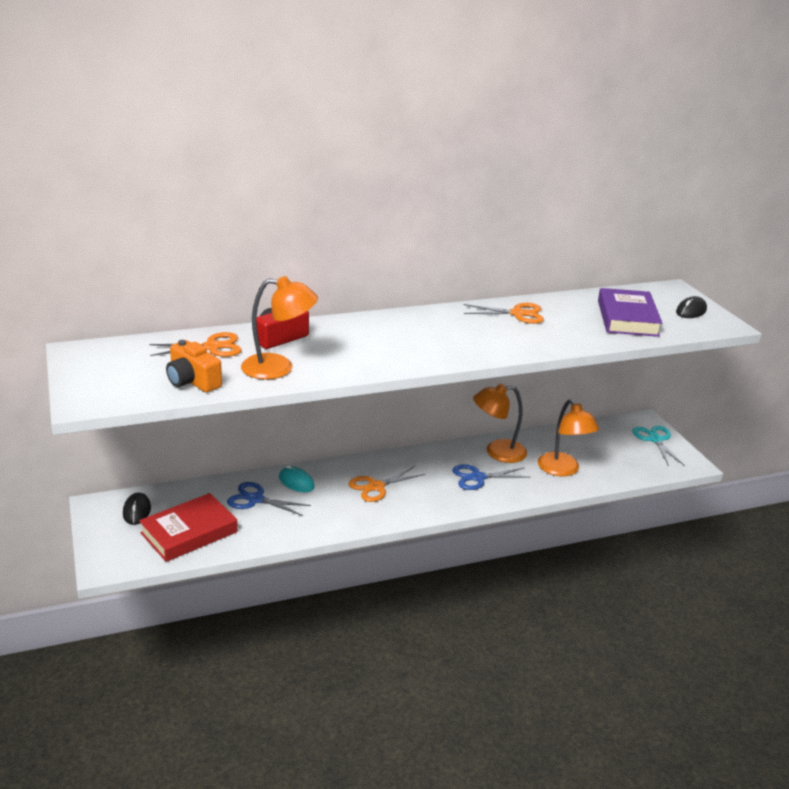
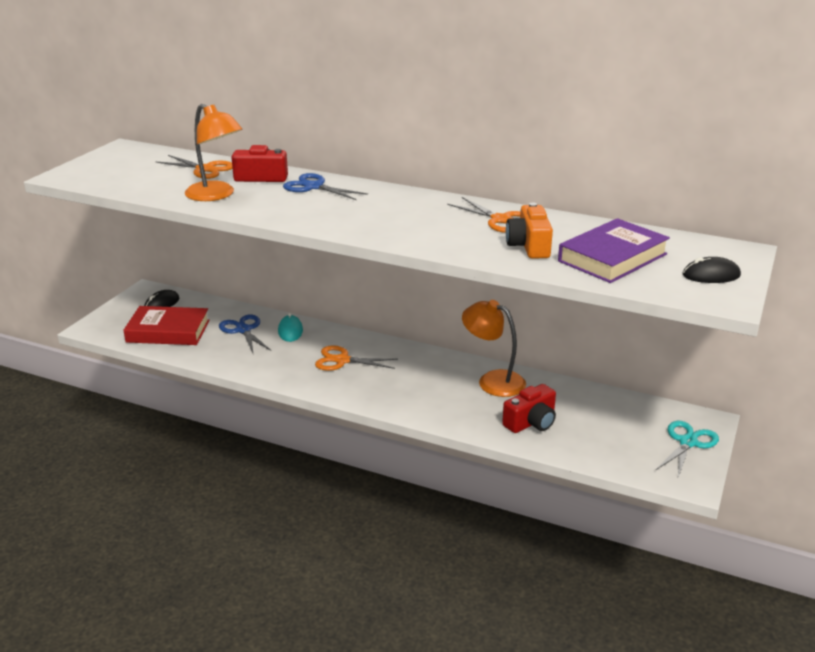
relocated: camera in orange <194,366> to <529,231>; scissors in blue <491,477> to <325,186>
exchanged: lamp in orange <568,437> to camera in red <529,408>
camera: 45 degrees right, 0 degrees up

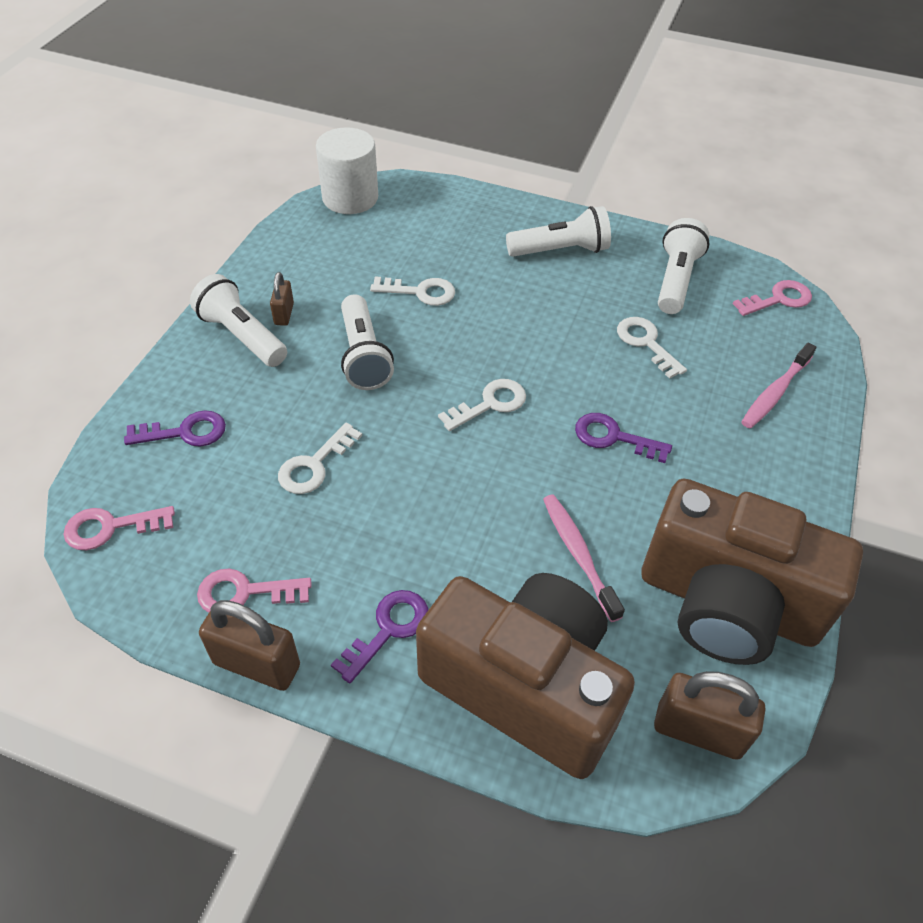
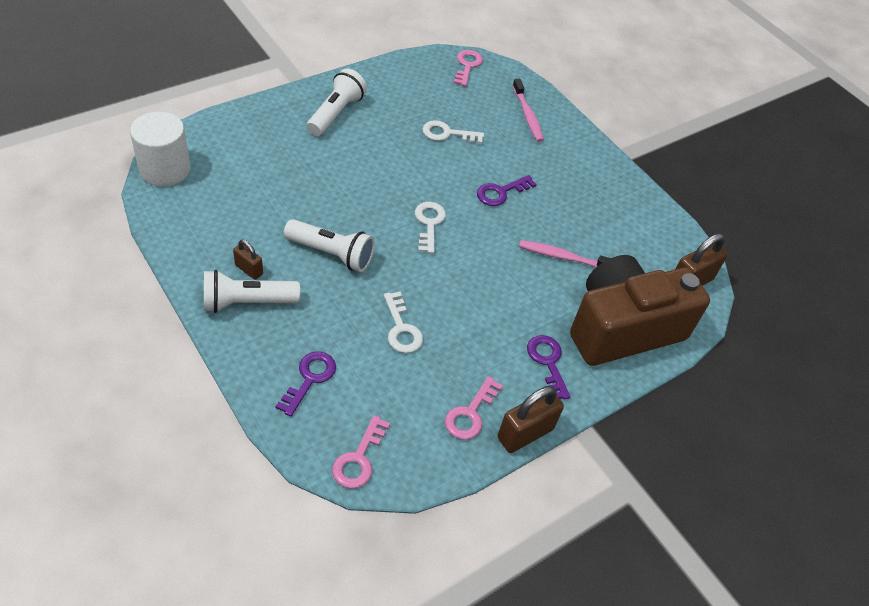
missing: flashlight in white <684,266>; key in white <412,291>; camera in brown <752,572>
camera: 60 degrees left, 0 degrees up

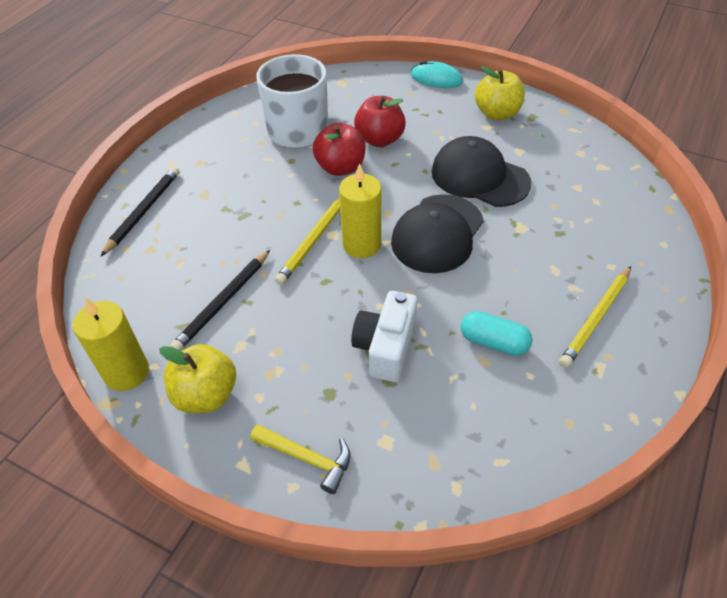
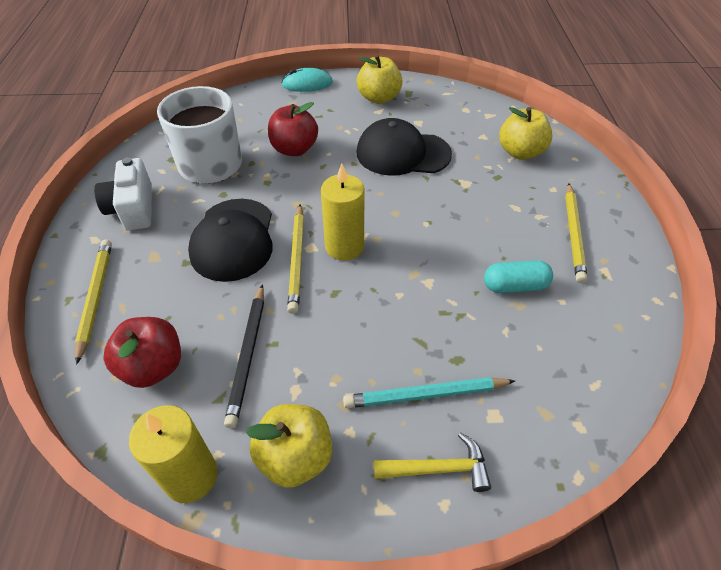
appeared: apple in yellow <525,133>; pencil in turquoise <429,392>
relocated: apple in red <339,149> to <142,352>; cap in black <437,233> to <230,240>; camera in white <384,336> to <123,194>
colour: pencil in black <140,211> to pencil in yellow <93,302>
camera: 30 degrees left, 0 degrees up

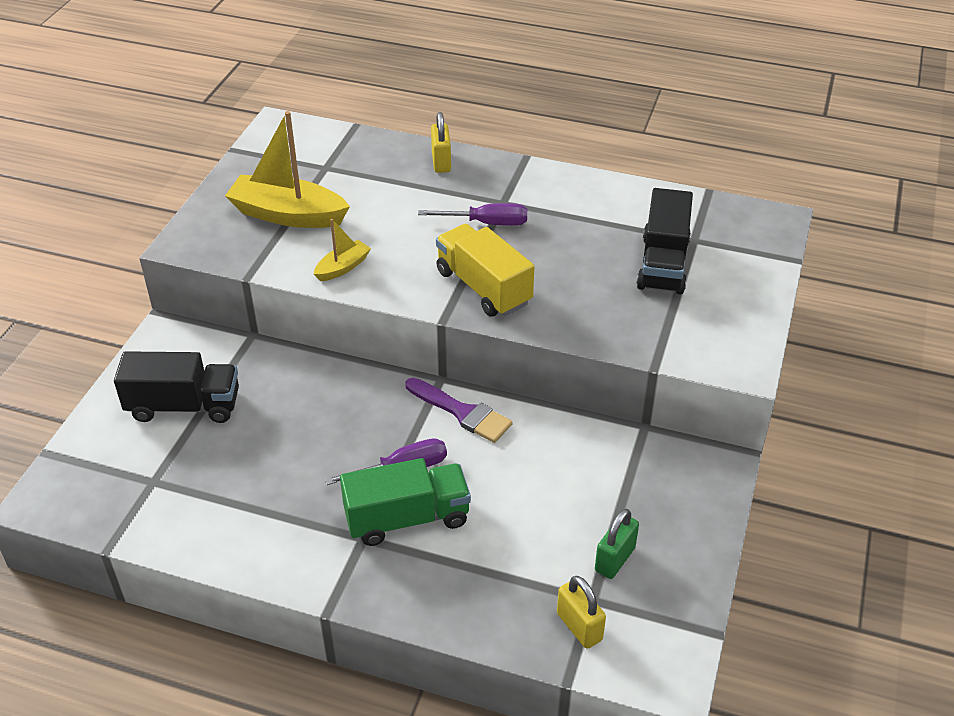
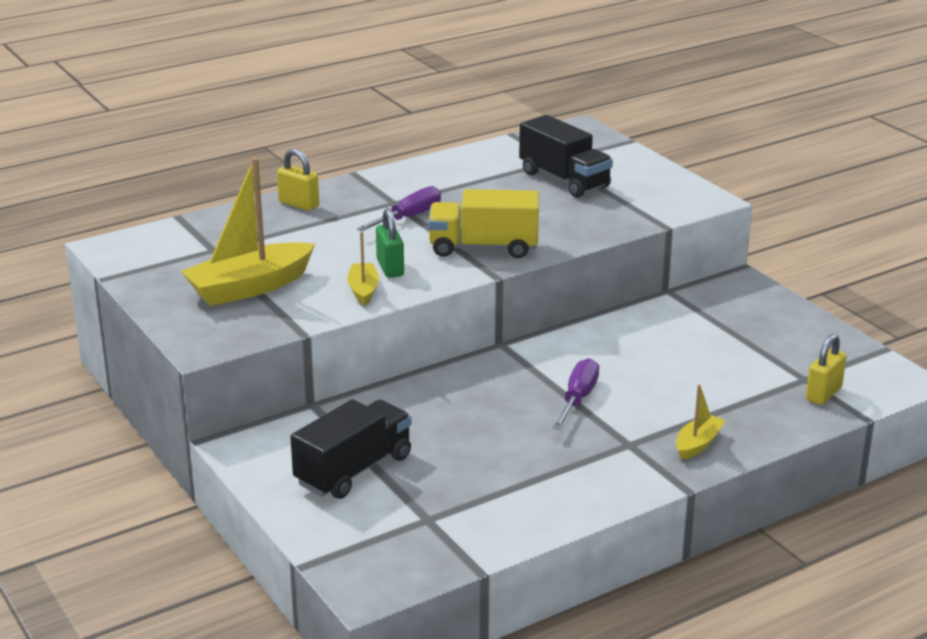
missing: brush in purple <459,410>; truck in green <405,502>
appeared: boat in yellow <700,422>
relocated: padlock in green <617,544> to <390,243>
spun: padlock in yellow <581,612> = <826,369> 60 degrees counterclockwise
camera: 50 degrees left, 15 degrees down

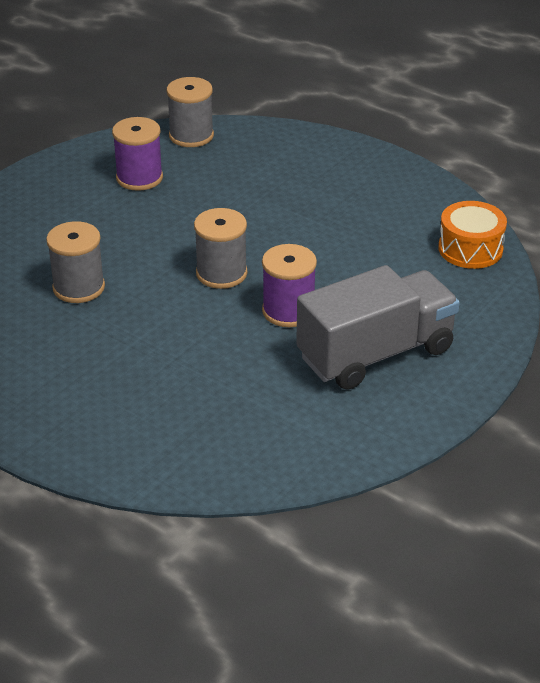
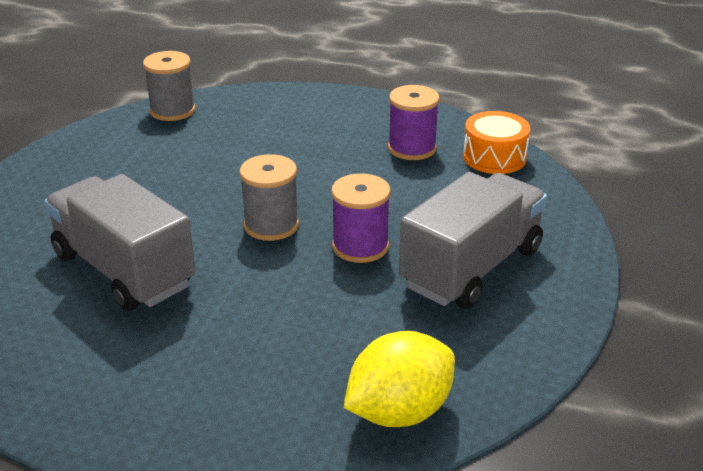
appeared: lemon in yellow <399,379>
relocated: spool in purple <137,154> to <414,122>
exchanged: spool in grey <75,262> to truck in grey <120,242>
camera: 20 degrees left, 5 degrees down

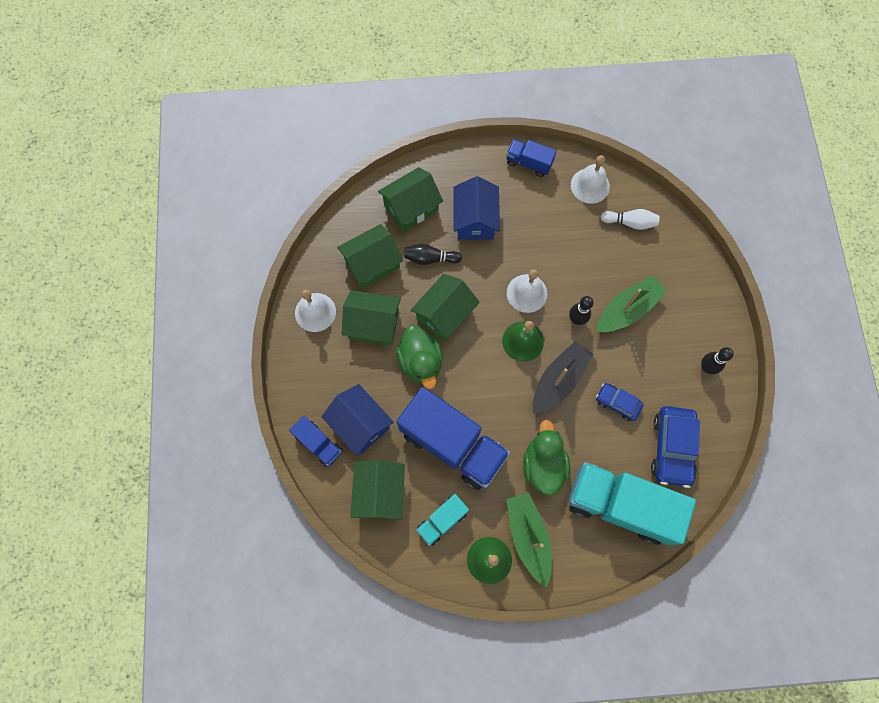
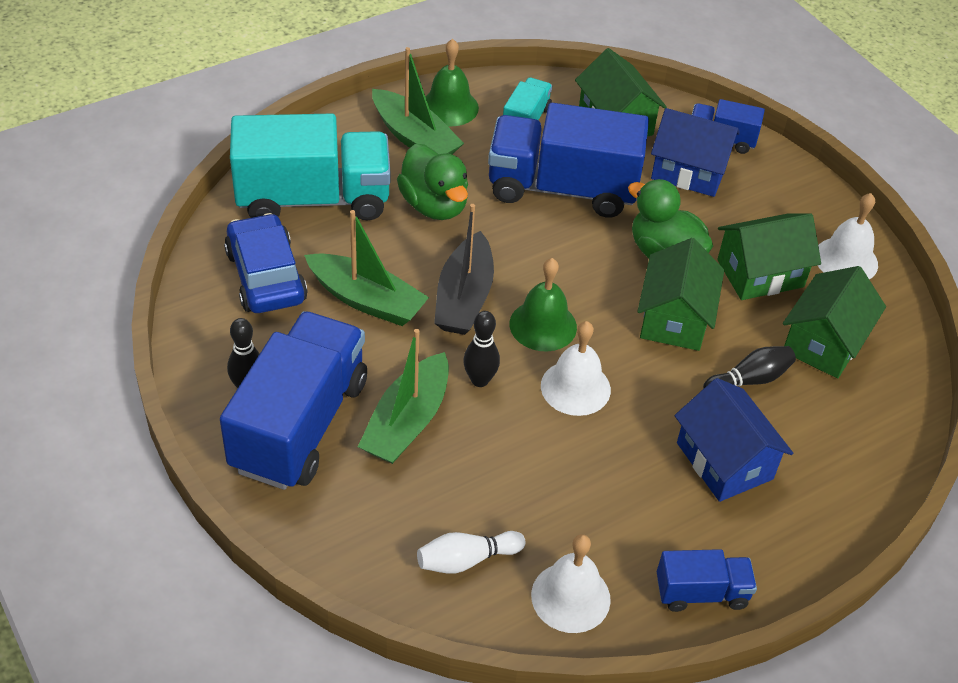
missing: house in green <410,199>
appeared: truck in blue <293,400>
exchanged: car in blue <620,402> to boat in green <366,268>
camera: 150 degrees right, 25 degrees down

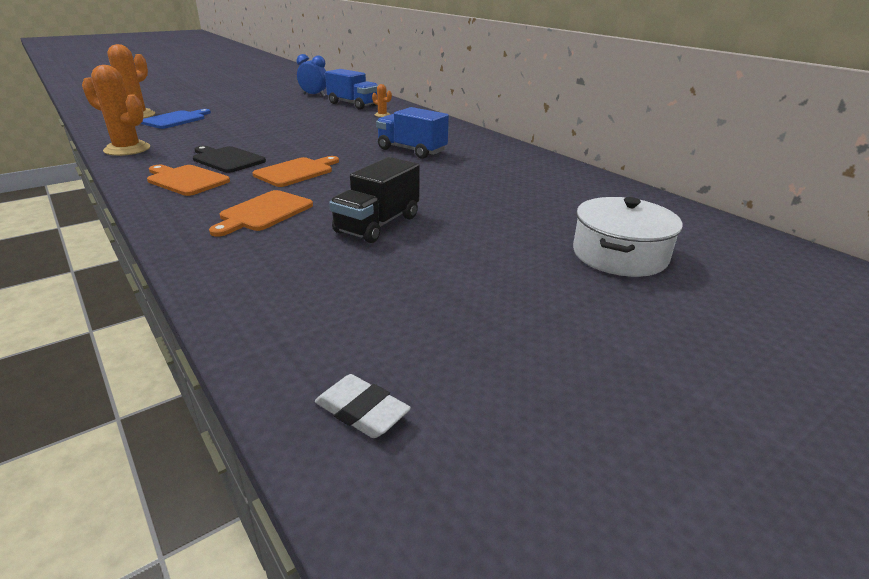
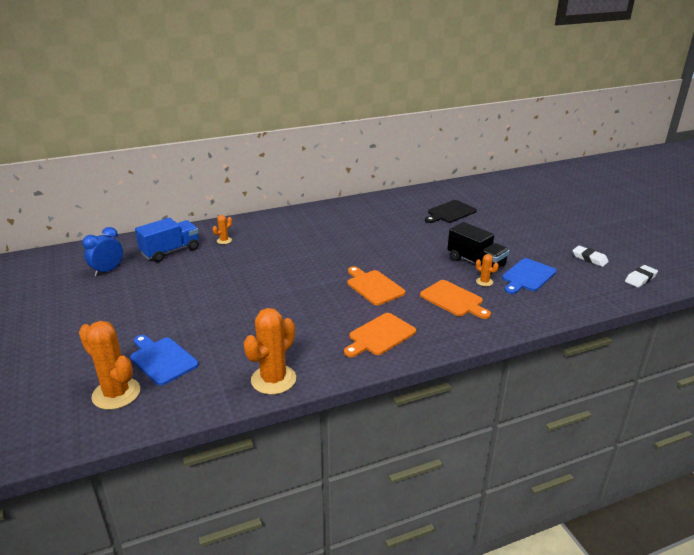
missing: truck in blue <412,133>; pot in white <627,237>
appeared: eraser in white <591,256>; cactus in orange <487,270>; cutting board in blue <529,276>
relocated: cutting board in black <229,159> to <451,211>
camera: 75 degrees left, 0 degrees up

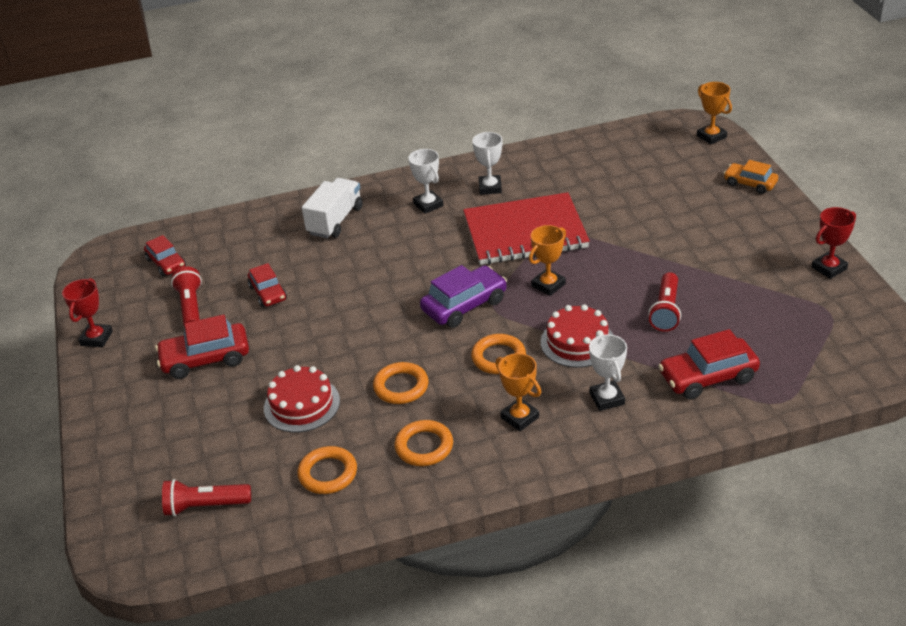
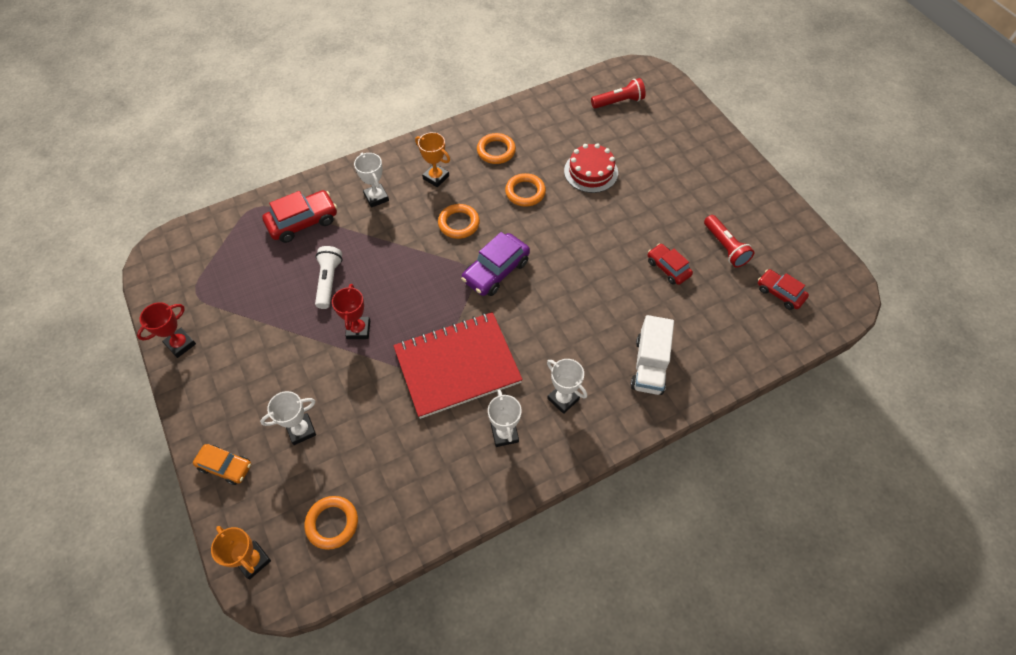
missing: trophy in orange <547,260>; cake in red <577,336>; car in red <202,347>
appeared: trophy in white <288,418>
relocated: trophy in red <87,313> to <351,311>; ring in orange <327,470> to <331,523>
colour: flashlight in red <664,302> to flashlight in white <329,277>
camera: 165 degrees right, 20 degrees up

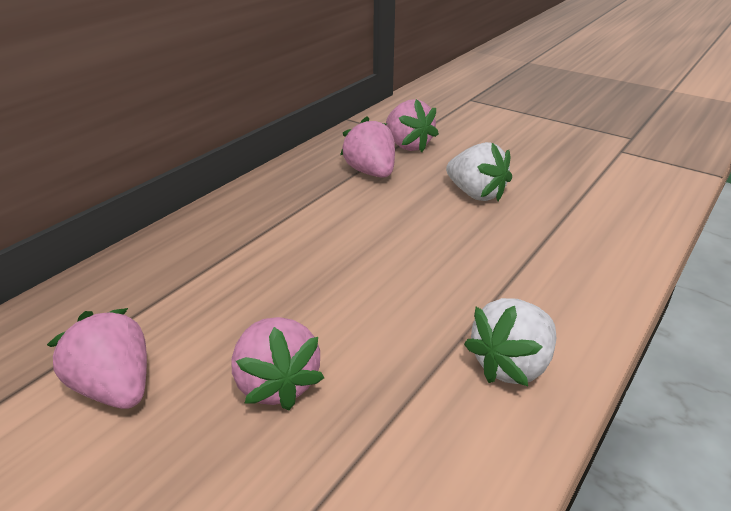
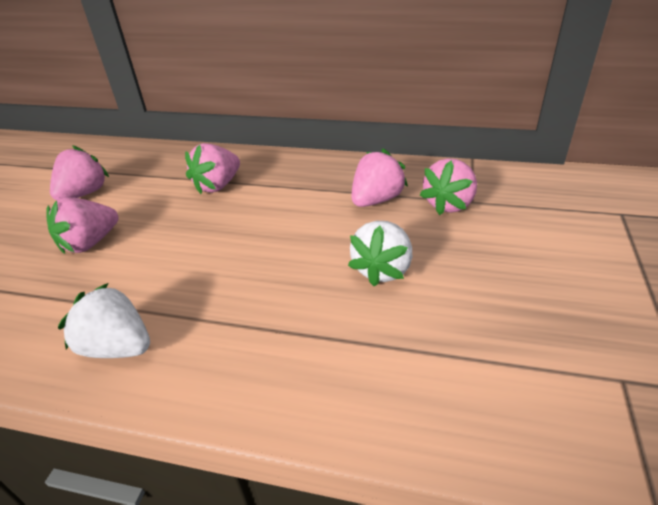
appeared: strawberry in pink <212,168>
camera: 70 degrees right, 5 degrees up

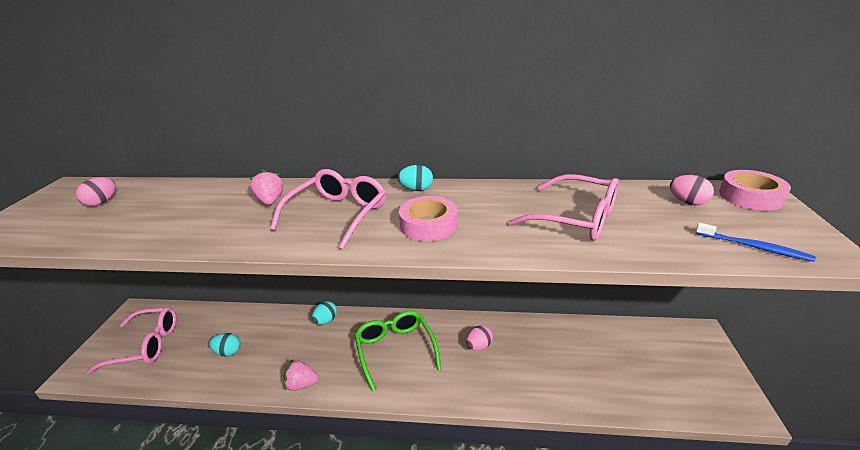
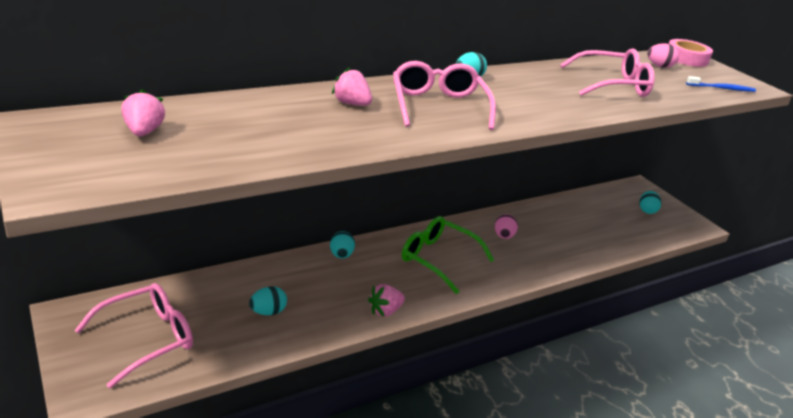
missing: tape in pink <428,218>
appeared: egg in turquoise <650,202>
exchanged: egg in pink <96,192> to strawberry in pink <143,112>
camera: 40 degrees left, 0 degrees up

